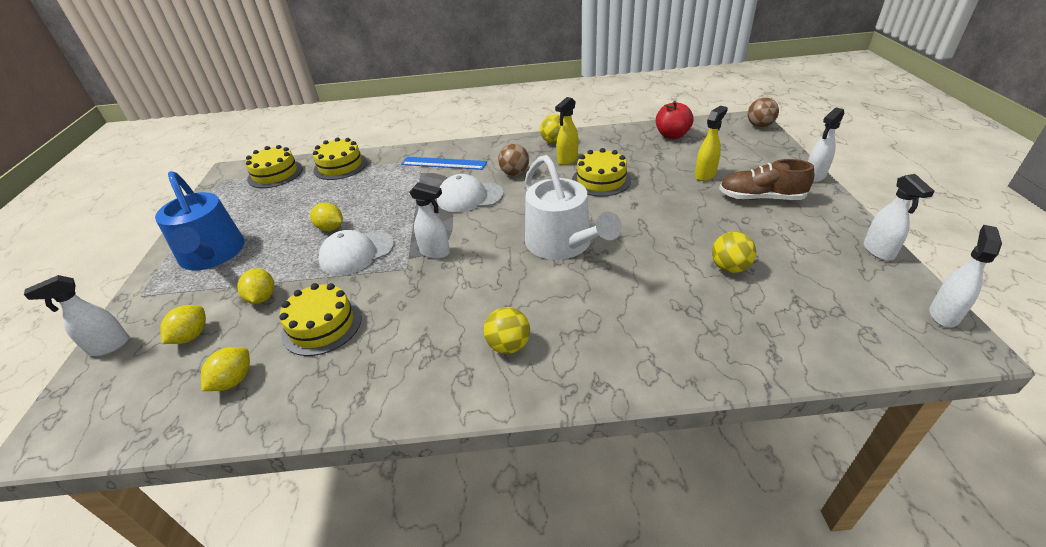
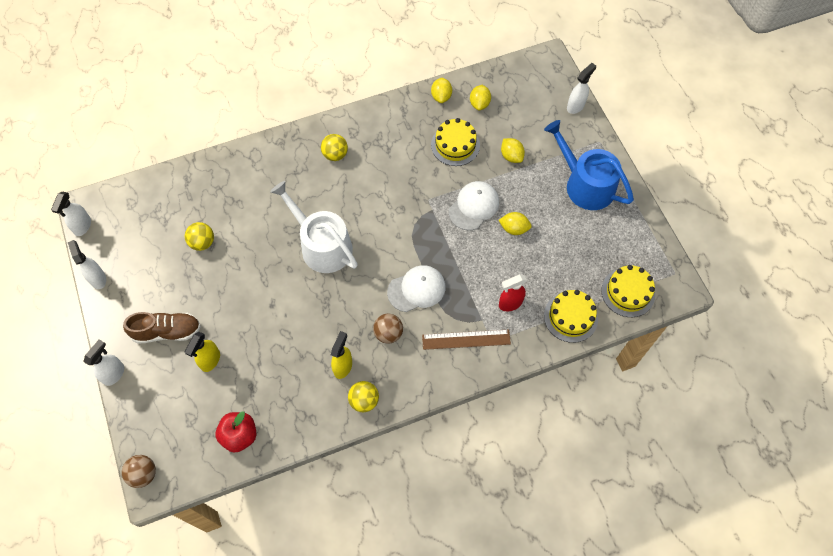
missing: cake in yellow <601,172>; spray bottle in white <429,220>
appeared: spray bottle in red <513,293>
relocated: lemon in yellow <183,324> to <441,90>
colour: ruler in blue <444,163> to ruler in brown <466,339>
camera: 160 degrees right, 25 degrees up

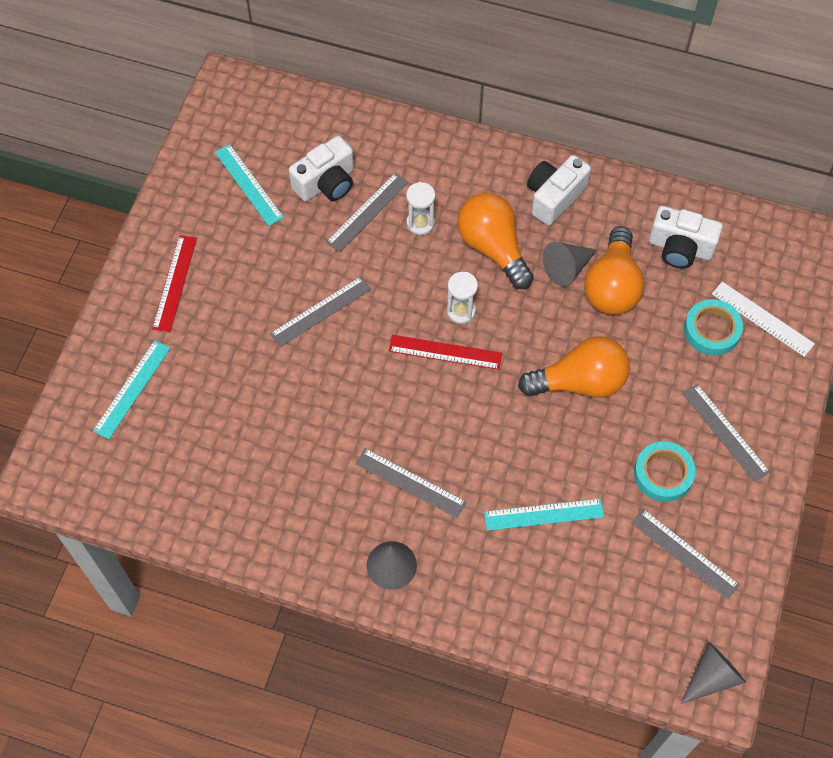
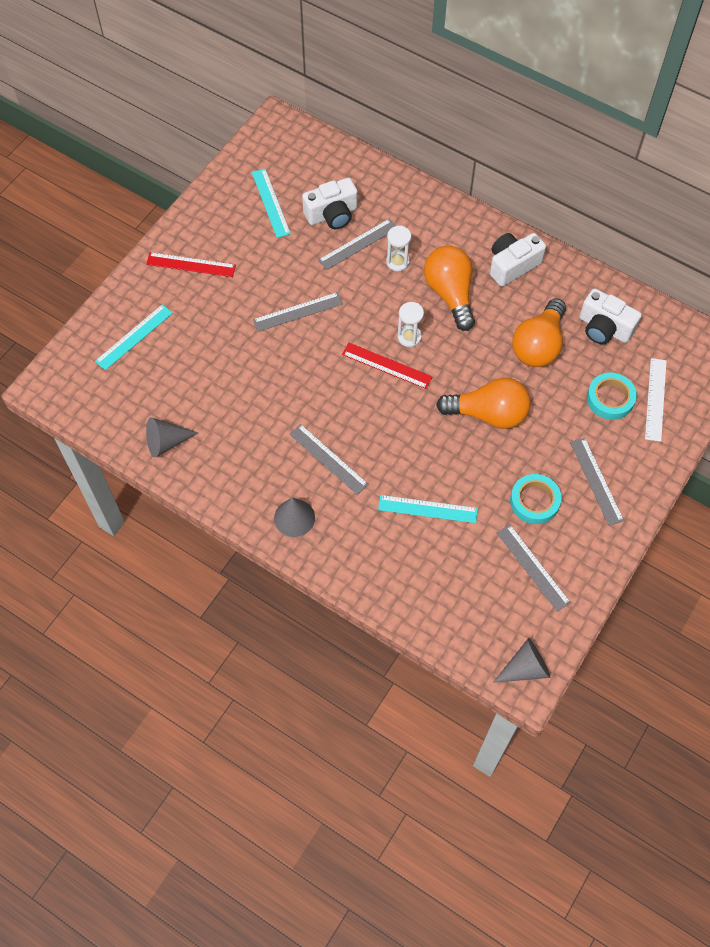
relocated: cone in grey <570,264> to <172,437>
spun: ruler in red <174,283> = <191,264> 75 degrees clockwise; ruler in white <763,319> = <656,400> 45 degrees clockwise
camera: 15 degrees right, 0 degrees up

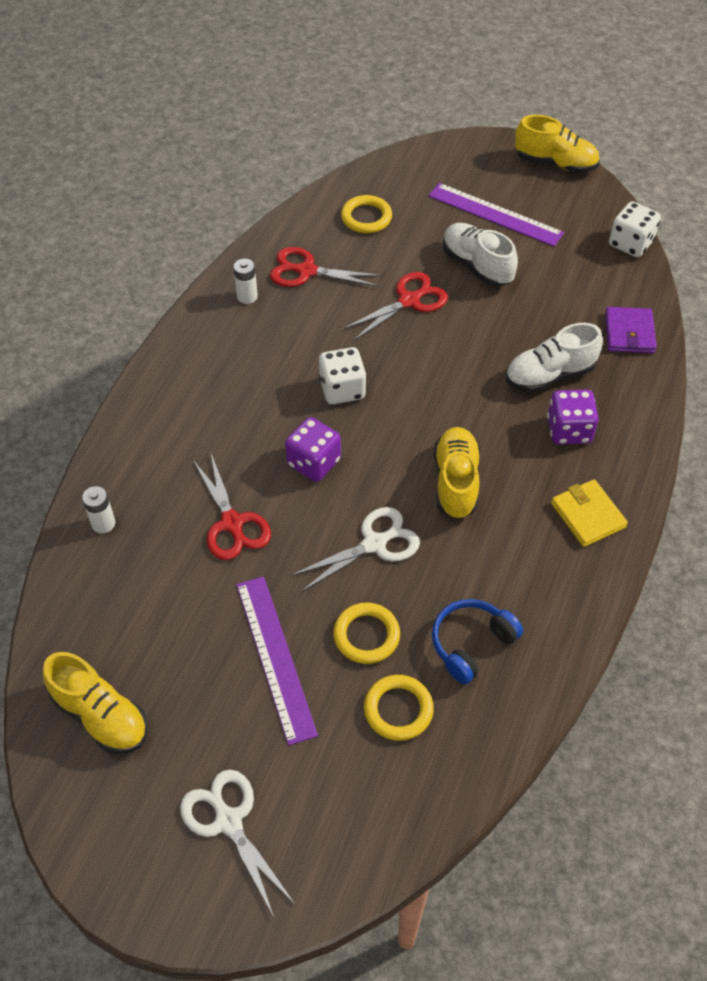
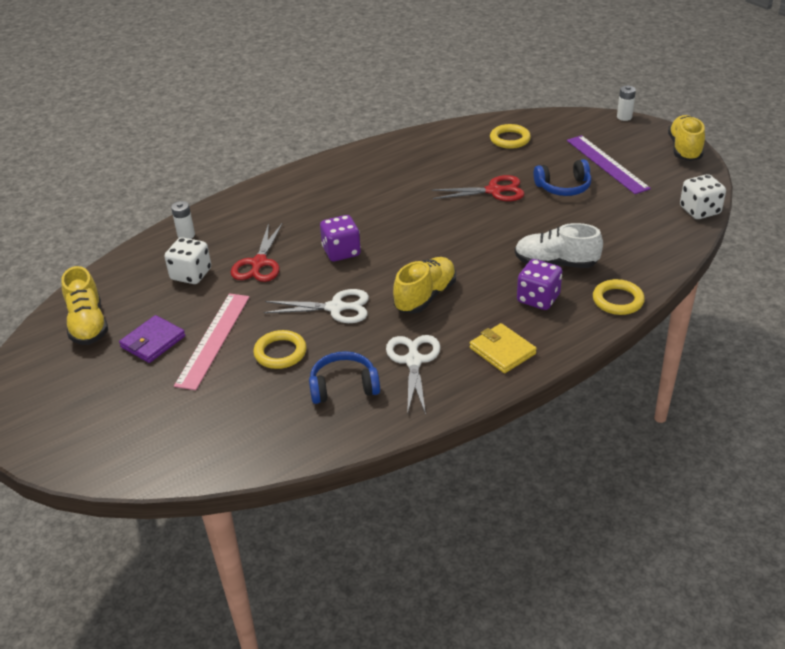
missing: scissors in red <326,267>
relocated: battery in white <245,281> to <626,103>; wallet in purple <631,330> to <152,339>; dice in white <342,375> to <188,260>; ring in yellow <399,708> to <619,297>; scissors in white <237,843> to <413,375>
exchanged: shoe in white <480,254> to headphones in blue <562,177>
colour: ruler in purple <277,660> to ruler in pink <211,341>
spun: shoe in yellow <557,144> = <686,138> 135 degrees counterclockwise; wallet in yellow <589,513> = <503,348> 45 degrees counterclockwise
camera: 35 degrees right, 15 degrees down

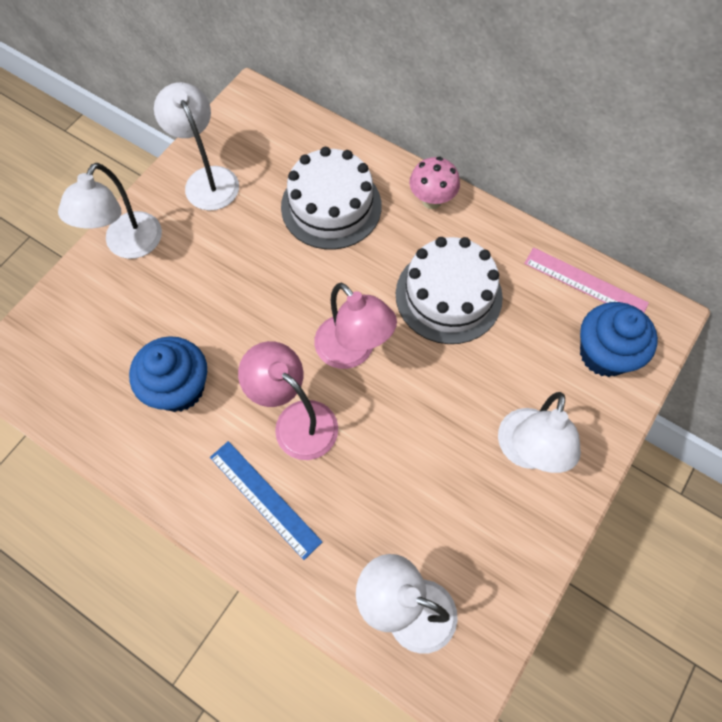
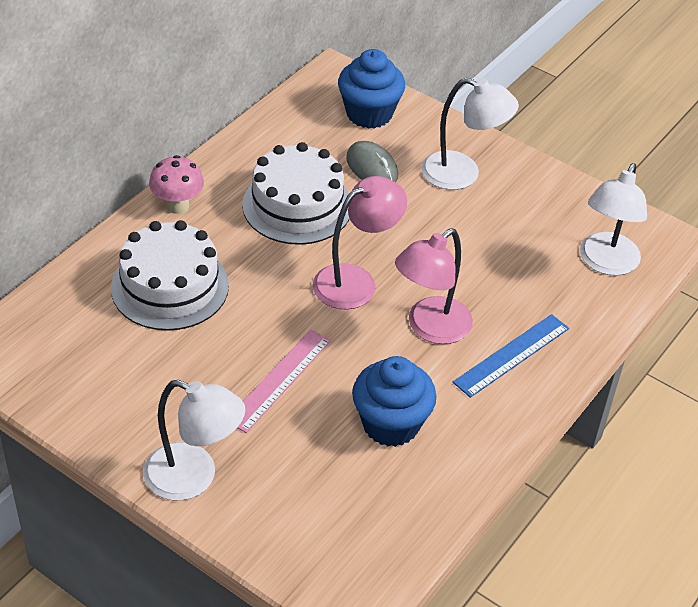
missing: lamp in white <196,146>
appeared: mouse in grey <372,161>
relocated: ruler in pink <586,279> to <284,381>
camera: 90 degrees left, 20 degrees down

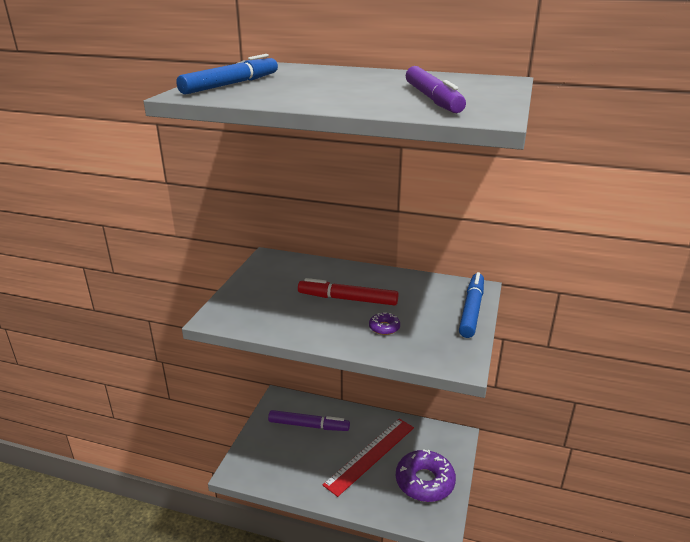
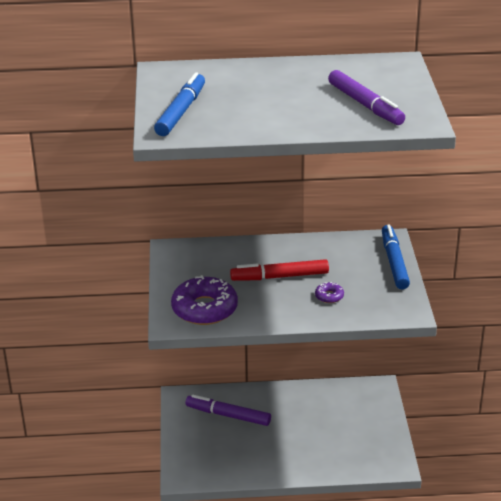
missing: ruler in red <368,458>
relocated: donut in purple <426,475> to <204,300>
spun: marker in purple <309,420> = <228,410> 150 degrees counterclockwise
camera: 20 degrees left, 5 degrees up

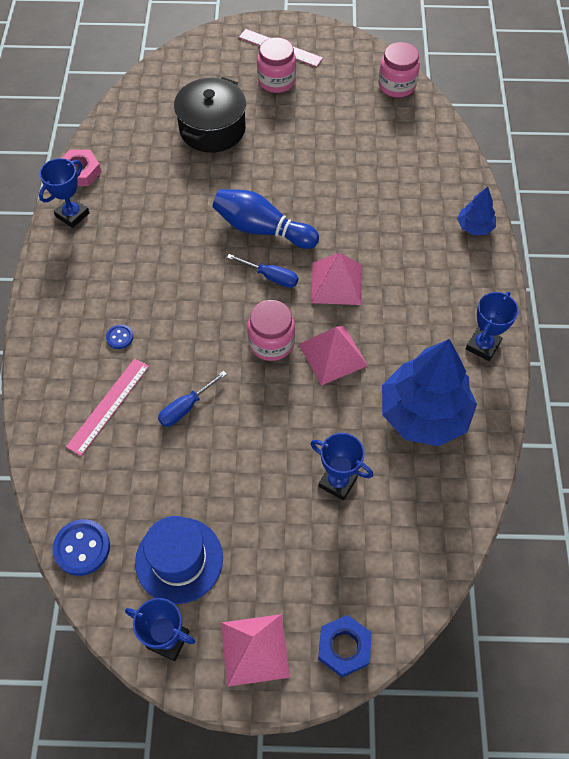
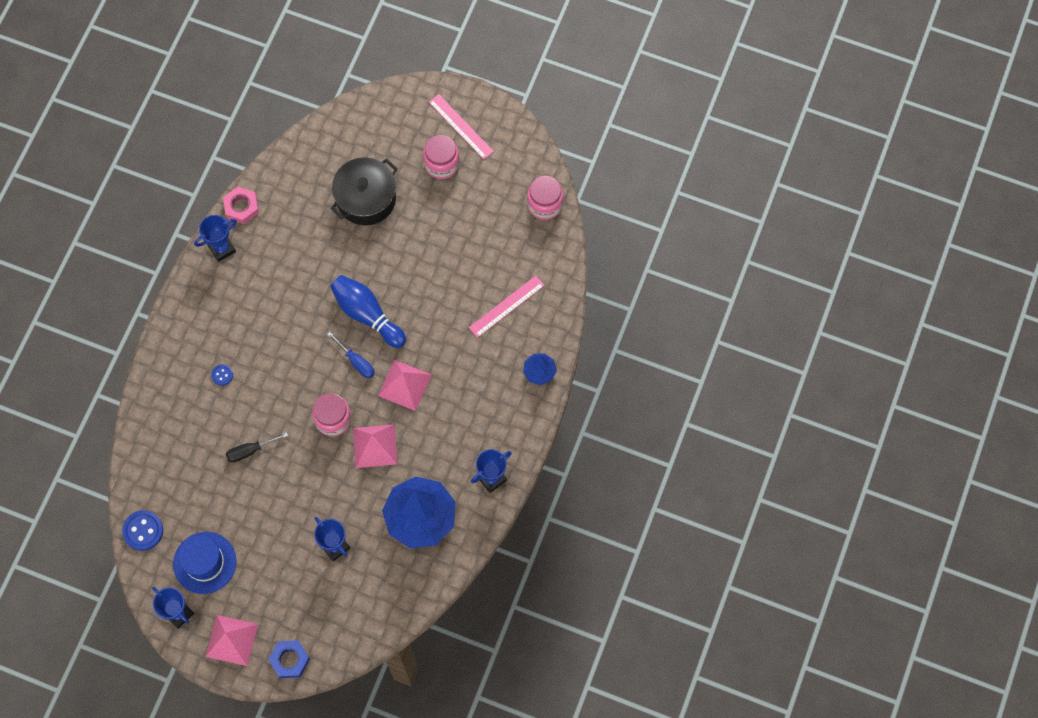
relocated: ruler in pink <107,407> to <507,307>
colour: screwdriver in blue <192,399> to screwdriver in black <257,447>
camera: 20 degrees right, 10 degrees up

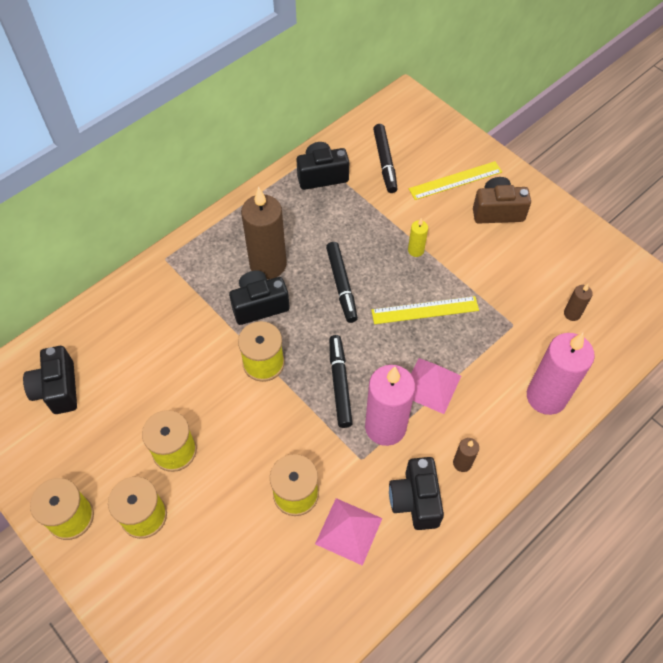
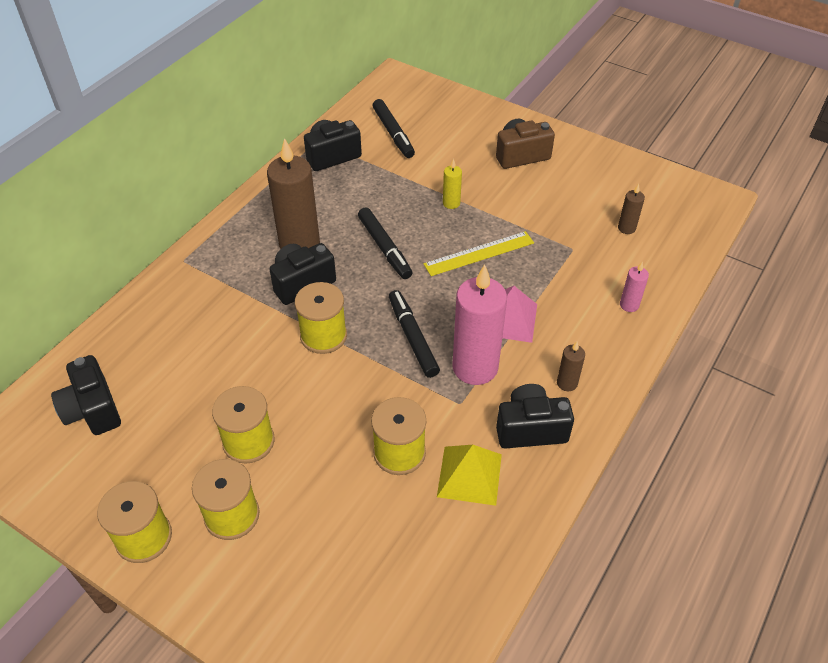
missing: ruler in yellow <455,180>
colour: pyramid in pink <348,532> to pyramid in yellow <469,475>
spun: camera in black <416,493> = <535,416> 105 degrees clockwise
size: candle in pink <561,374> = <634,287> x0.45
camera: 15 degrees left, 10 degrees down

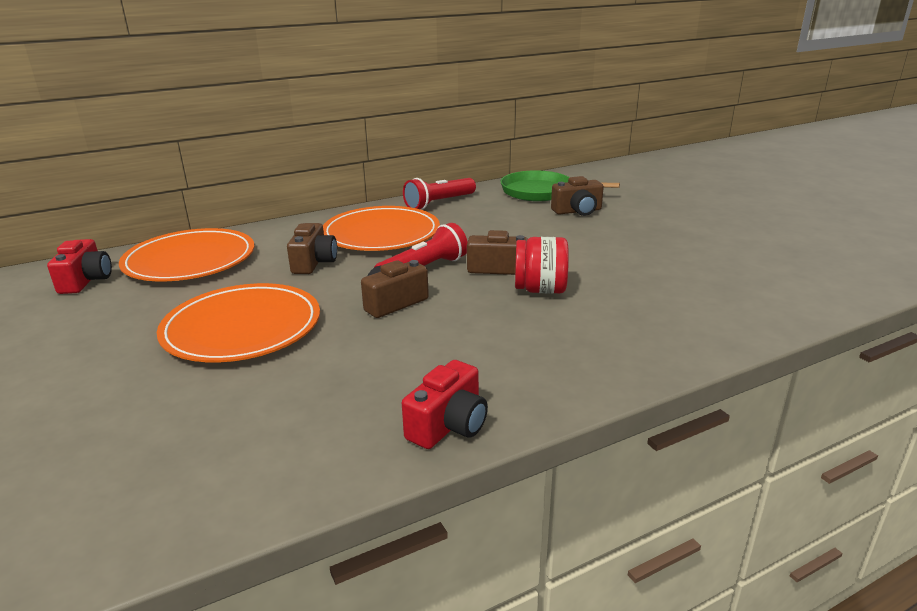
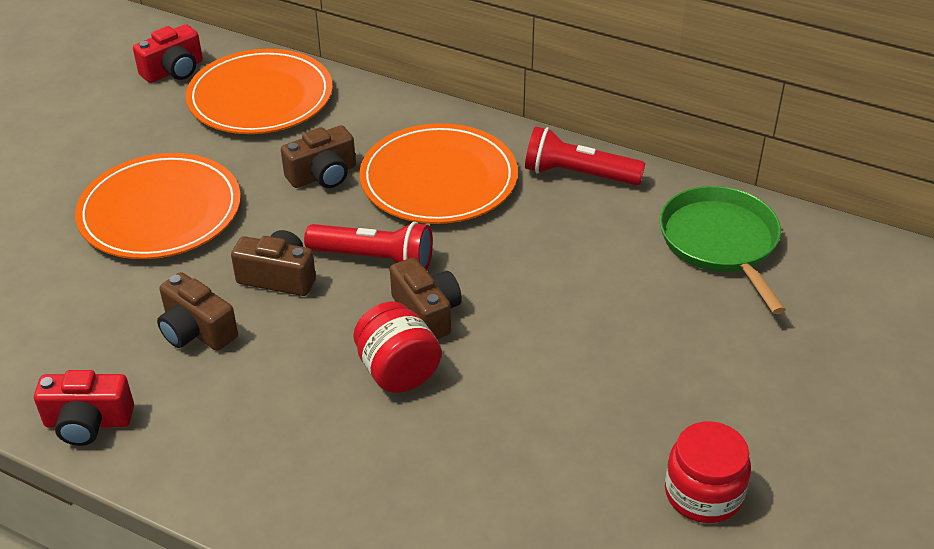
appeared: jar in red <708,472>
relocated: camera in brown <577,196> to <197,311>
camera: 55 degrees right, 15 degrees up

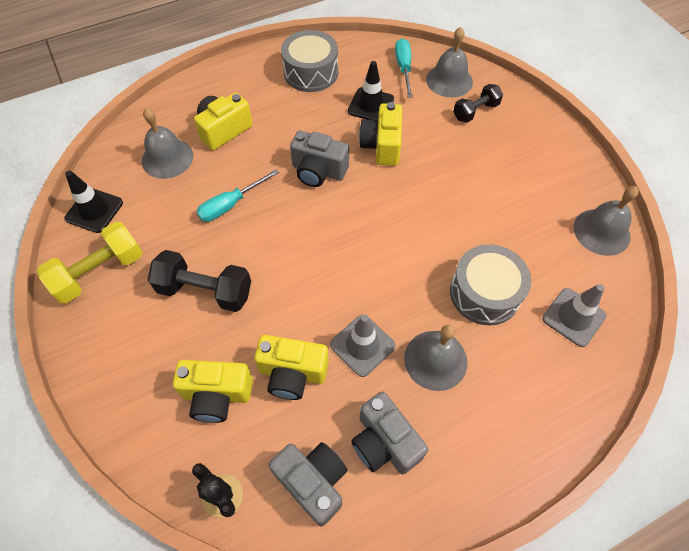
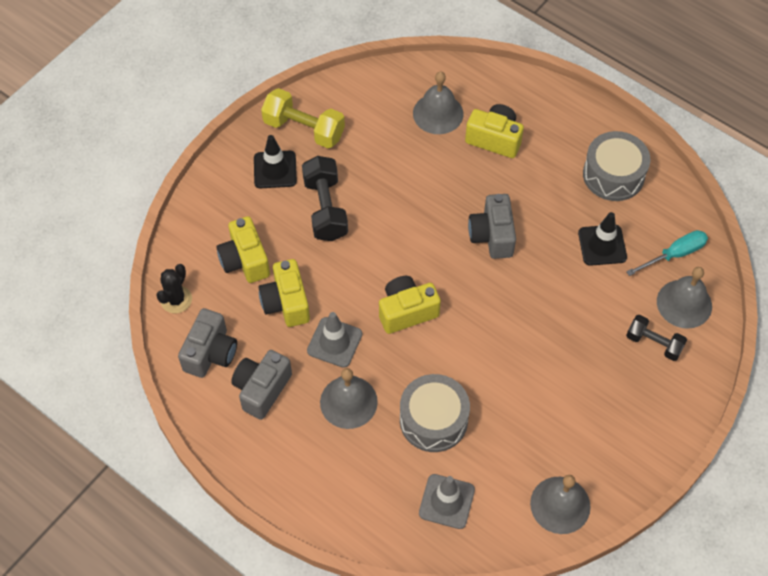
missing: screwdriver in turquoise <237,195>
relocated: camera in yellow <380,134> to <410,305>; traffic cone in black <94,202> to <275,161>
camera: 65 degrees right, 0 degrees up

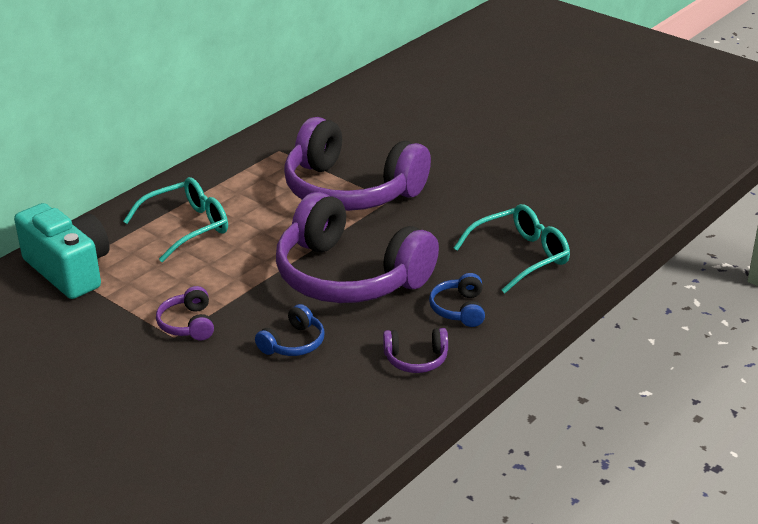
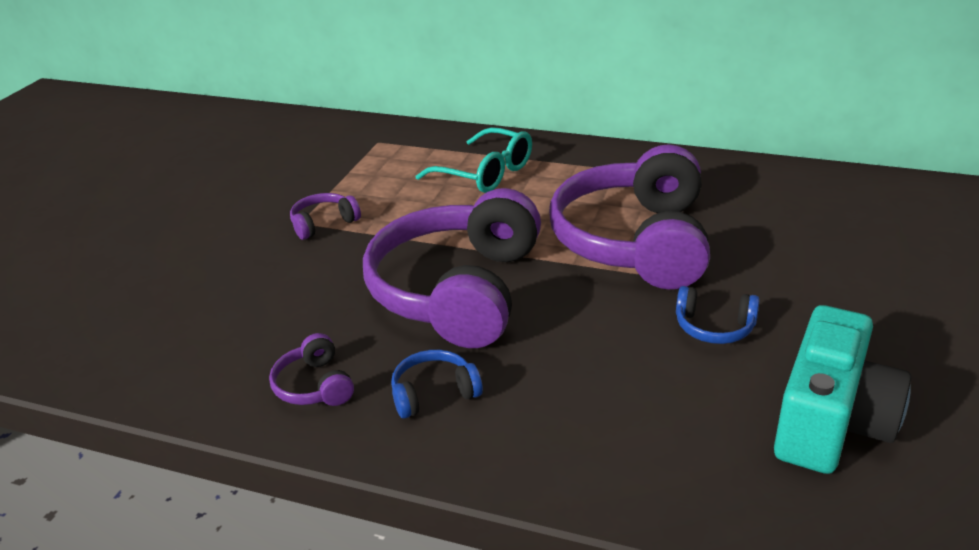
missing: glasses in turquoise <512,248>
relocated: camera in turquoise <62,251> to <842,389>; headphones in blue <290,330> to <718,315>
camera: 70 degrees right, 0 degrees up

